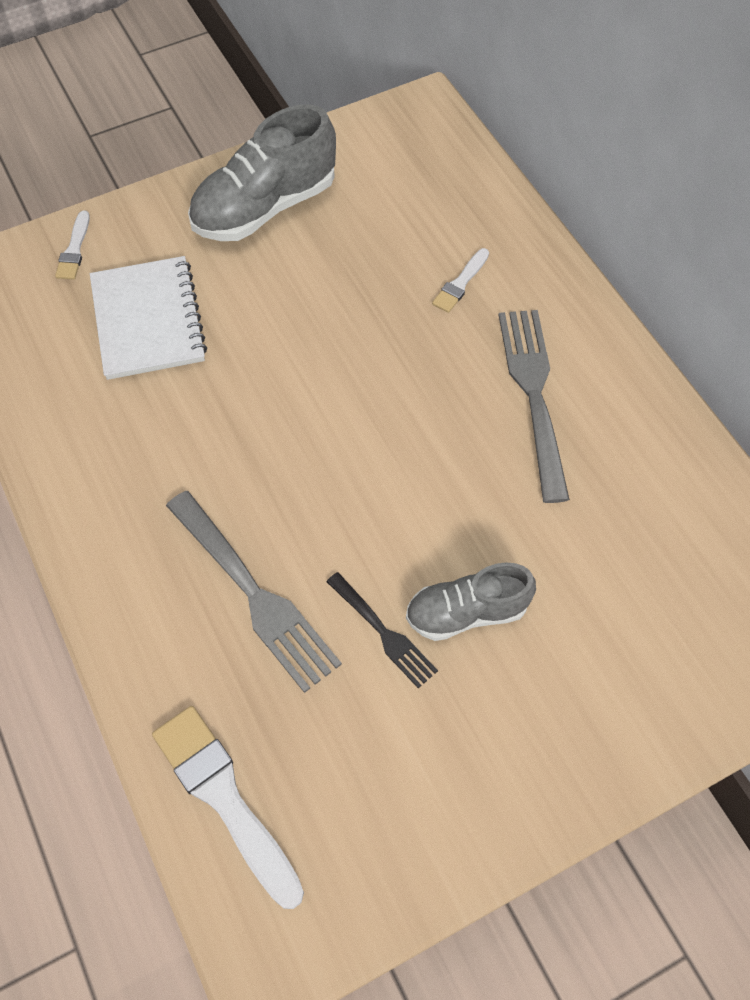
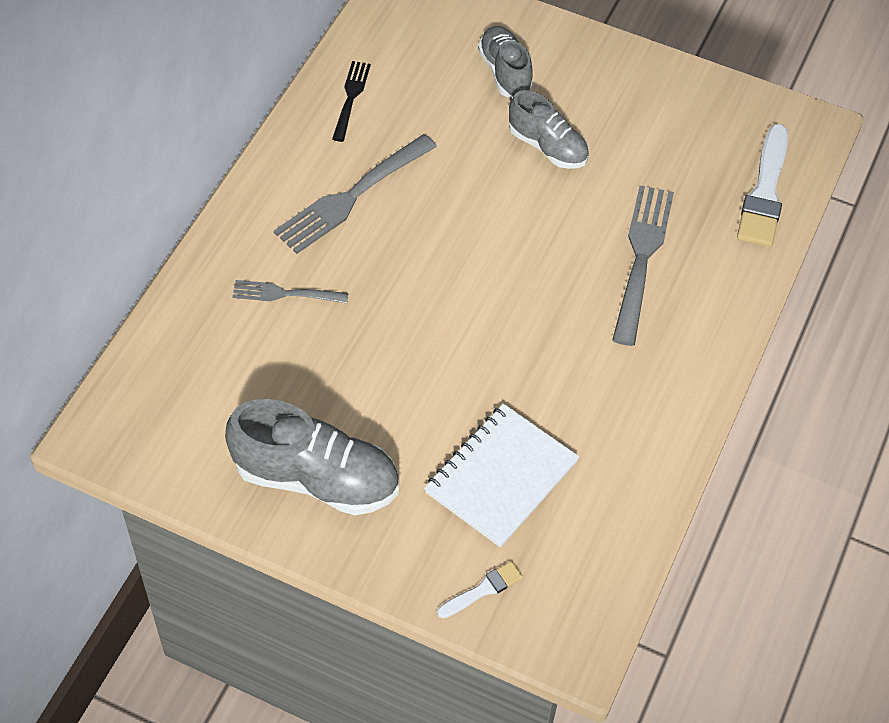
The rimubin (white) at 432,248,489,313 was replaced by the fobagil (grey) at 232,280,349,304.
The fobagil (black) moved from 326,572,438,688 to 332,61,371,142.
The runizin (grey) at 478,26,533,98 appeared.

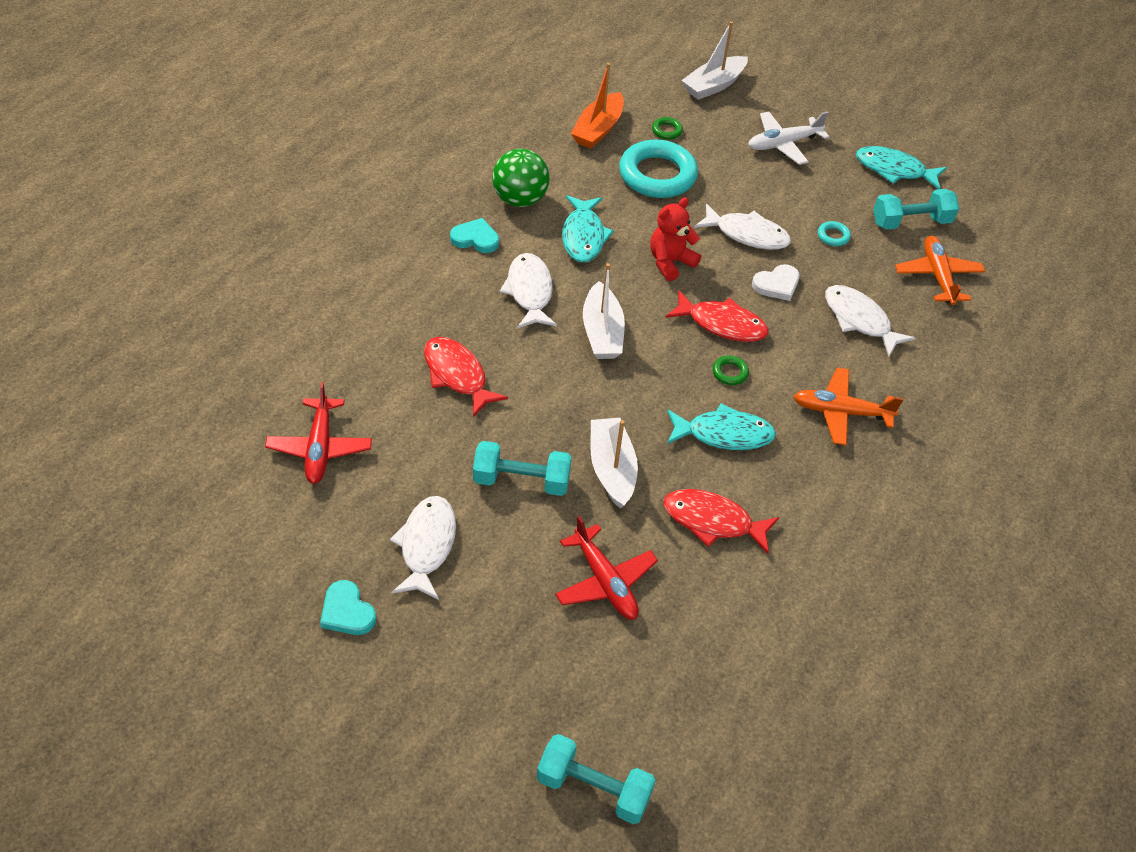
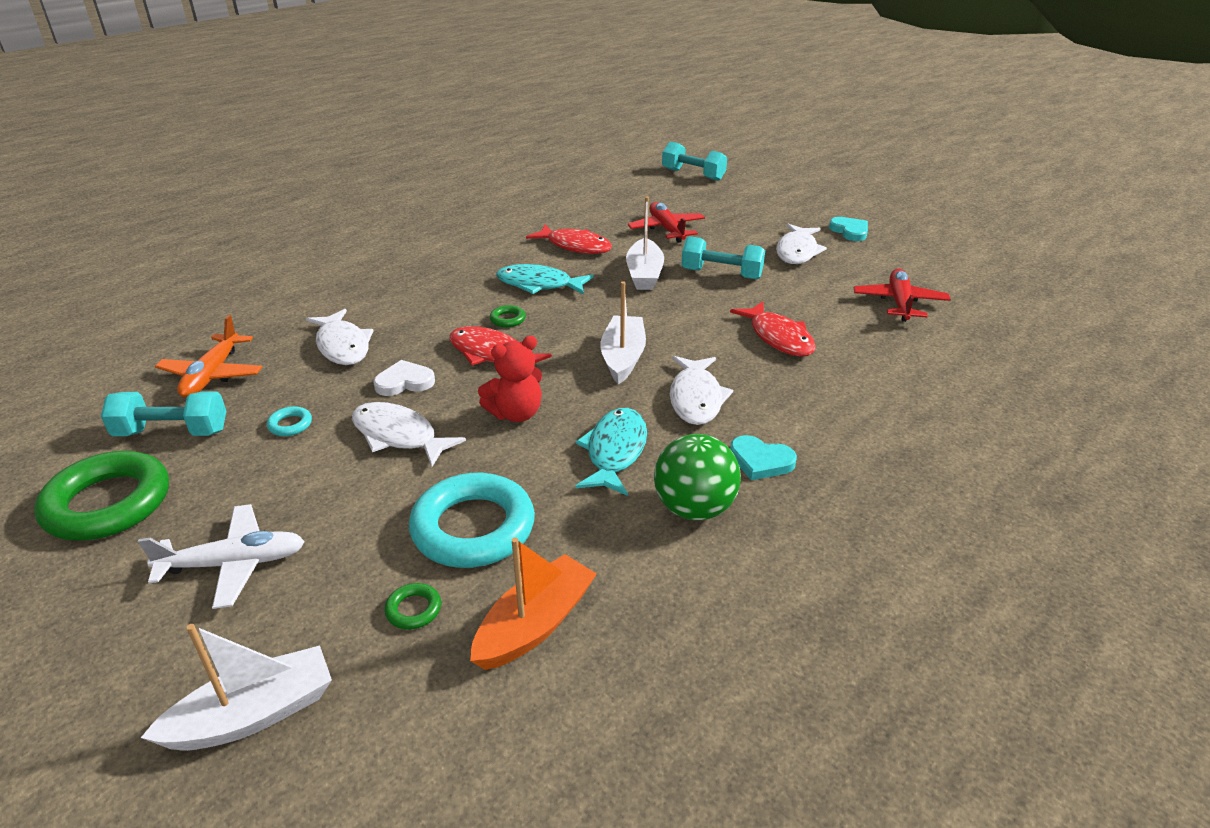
The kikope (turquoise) at 856,146,947,189 was replaced by the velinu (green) at 34,451,169,541.
The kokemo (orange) at 793,367,903,445 disappeared.

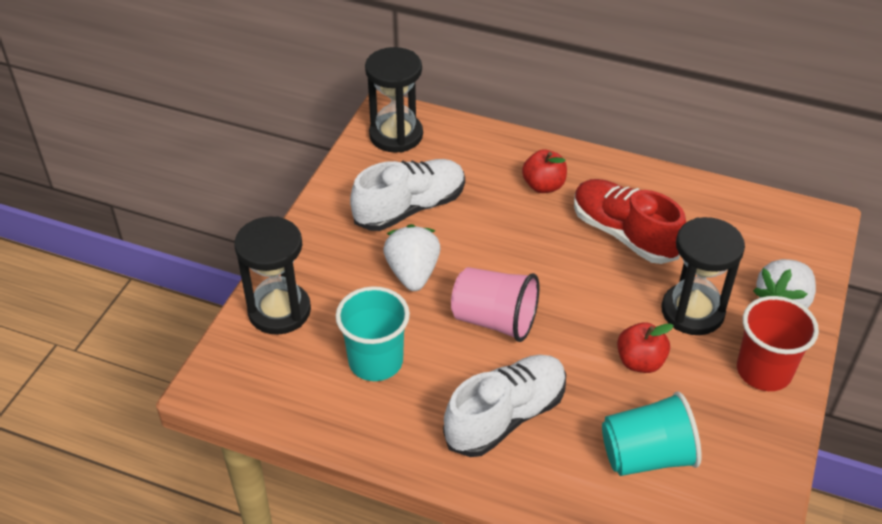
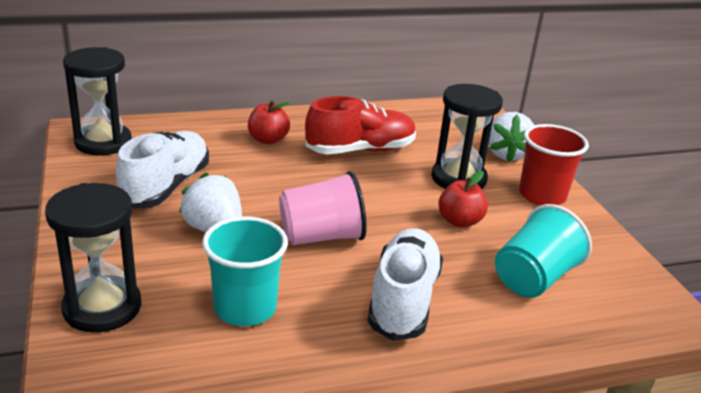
The runizin (red) at 574,179,686,264 turned 150 degrees clockwise.

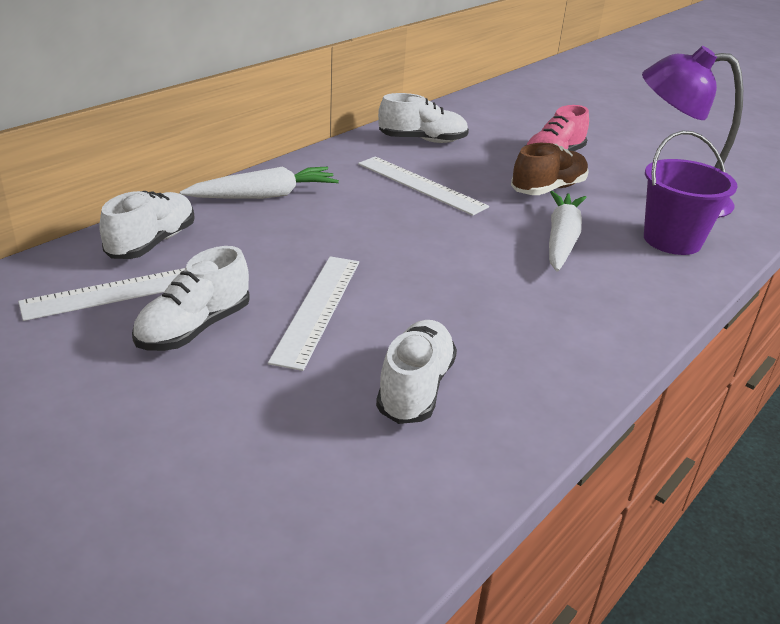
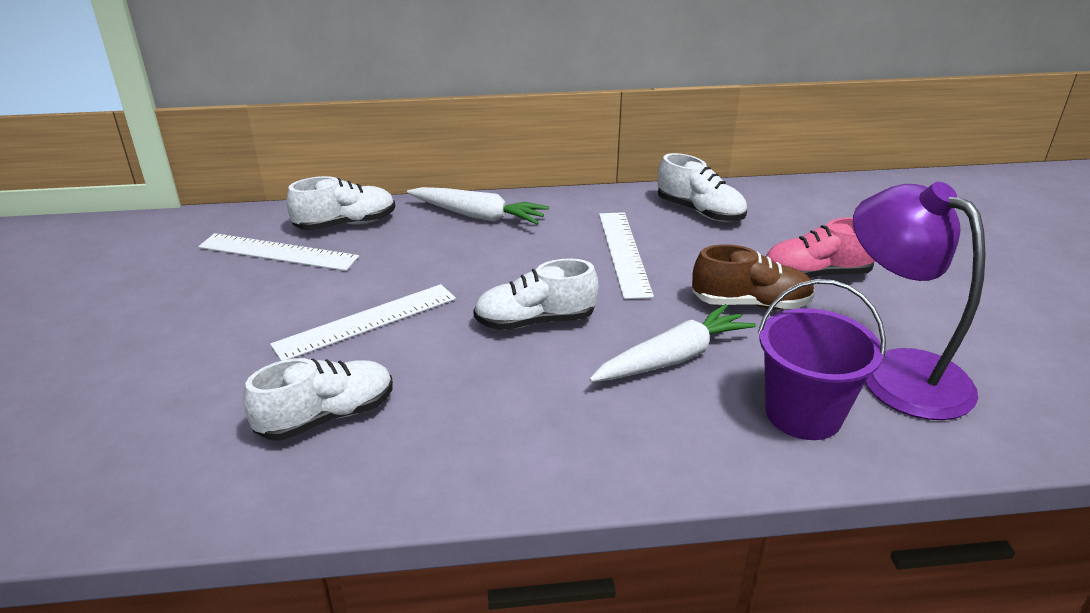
The runizin (white) moved from 132,246,250,351 to 473,258,598,330.

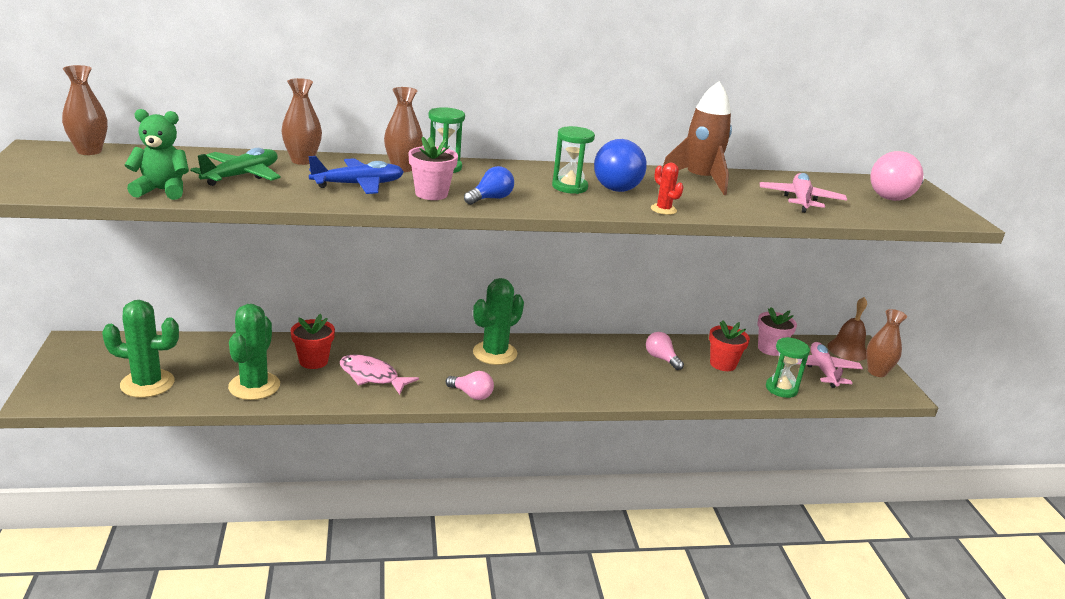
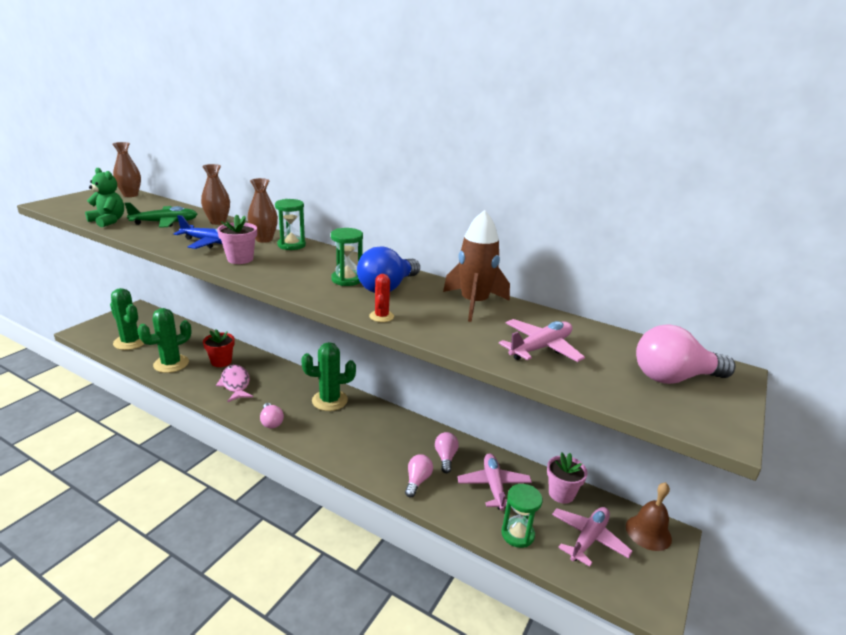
The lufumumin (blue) at 464,166,514,205 disappeared.
The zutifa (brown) at 866,309,907,377 disappeared.
The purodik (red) at 709,320,750,371 was replaced by the kokemo (pink) at 457,453,532,511.
The lufumumin (pink) at 405,454,433,497 appeared.

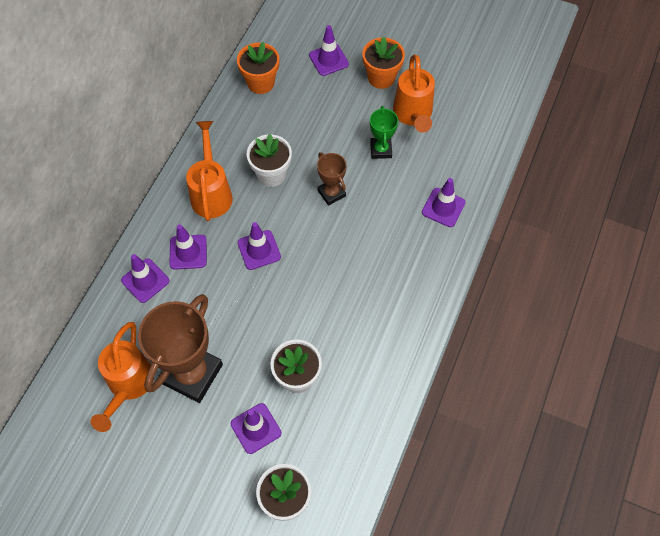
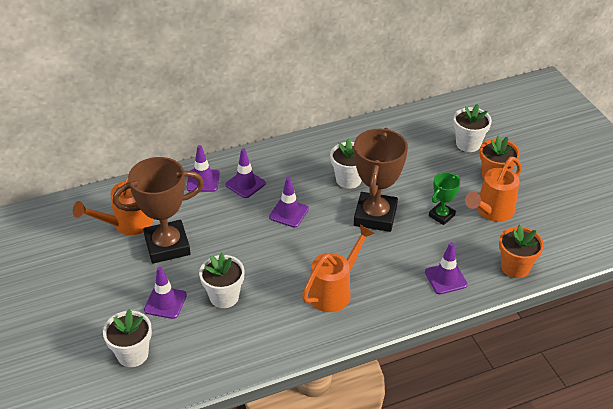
The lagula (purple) at 309,25,349,76 was replaced by the purodik (white) at 453,104,492,152.
The purodik (orange) moved from 237,42,279,94 to 499,225,544,278.
The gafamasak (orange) moved from 186,121,233,221 to 302,225,374,312.
The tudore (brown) at 317,152,346,206 changed to 1.96 times the size.

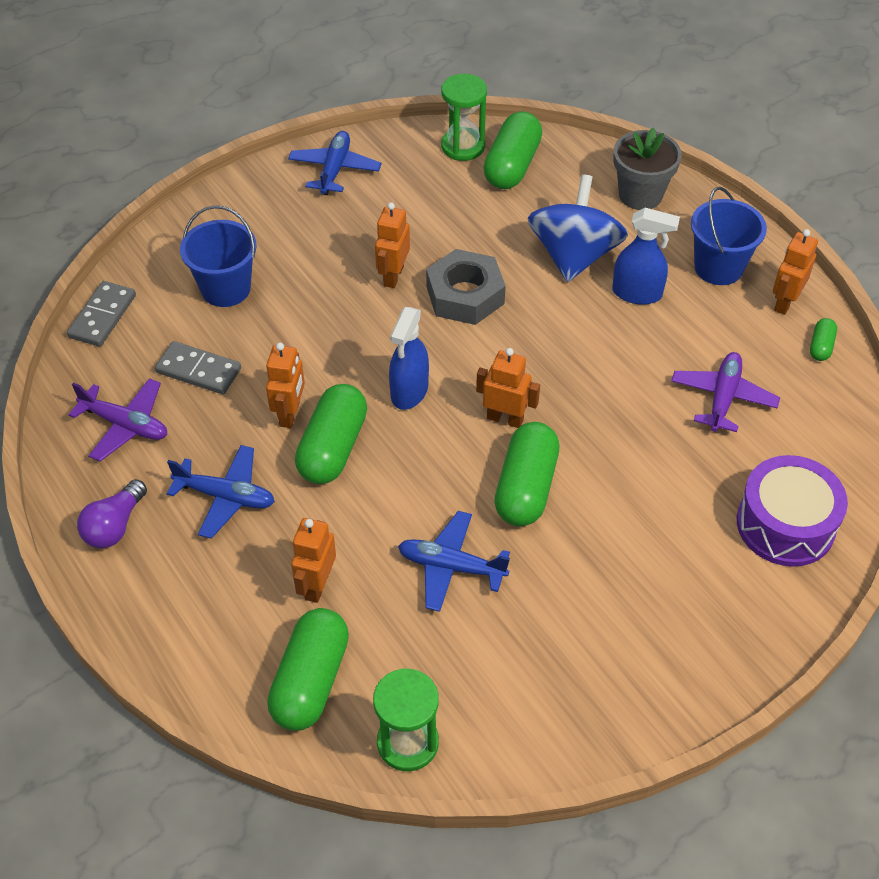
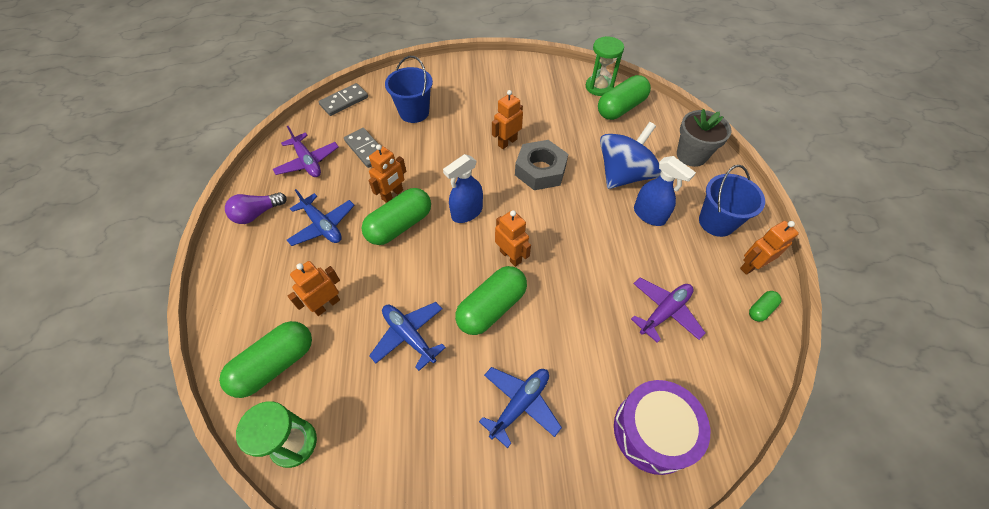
The kokemo (blue) moved from 288,131,382,195 to 479,367,562,448.

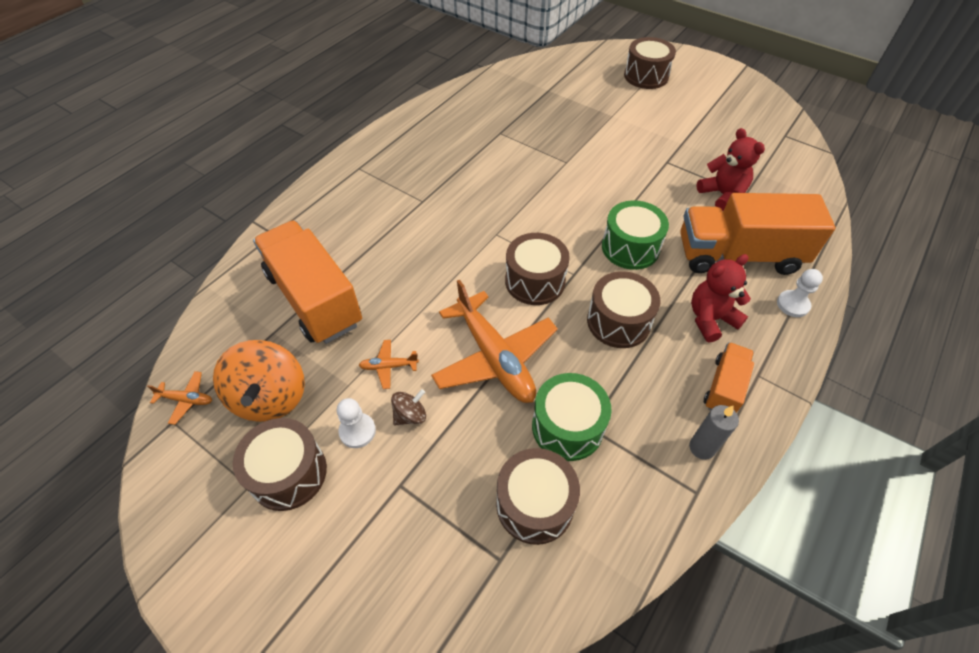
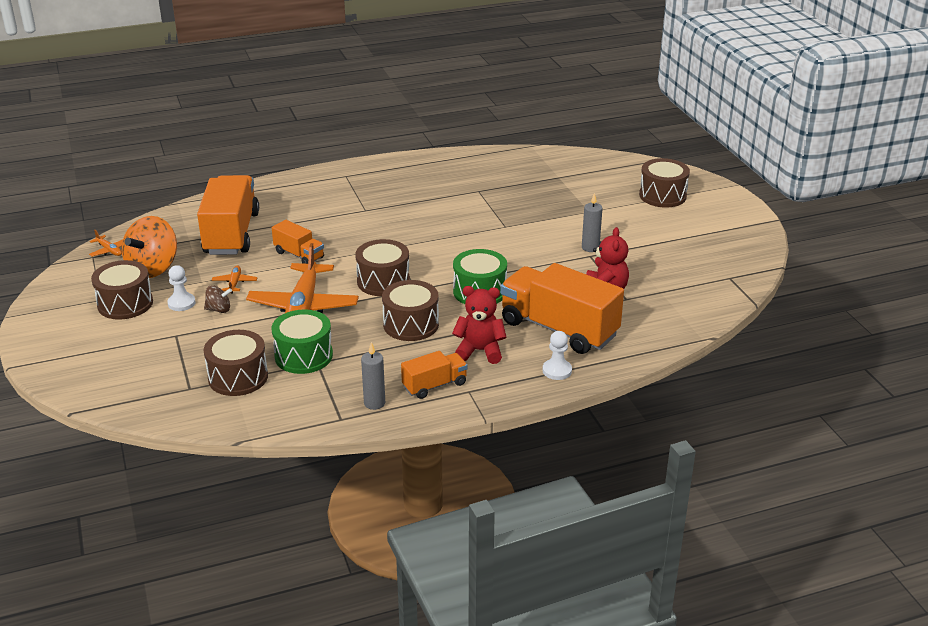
The kokemo (orange) at 359,340,419,389 turned 60 degrees clockwise.
The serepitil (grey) at 582,193,602,252 appeared.
The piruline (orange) at 272,220,324,264 appeared.

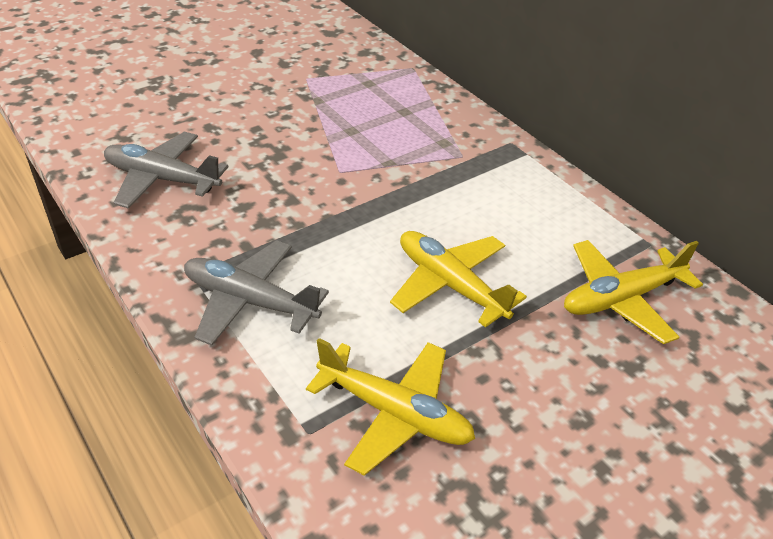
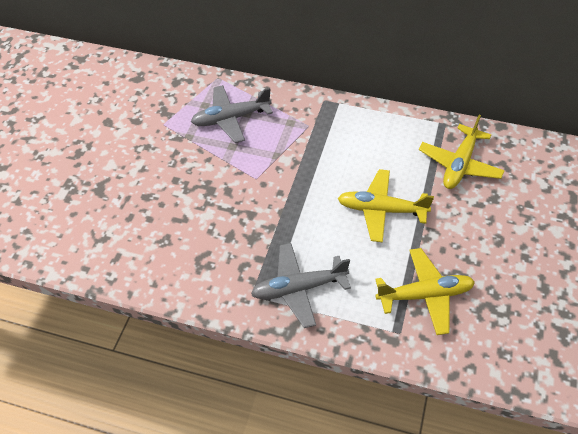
The kokemo (grey) moved from 104,132,229,209 to 191,85,273,143.

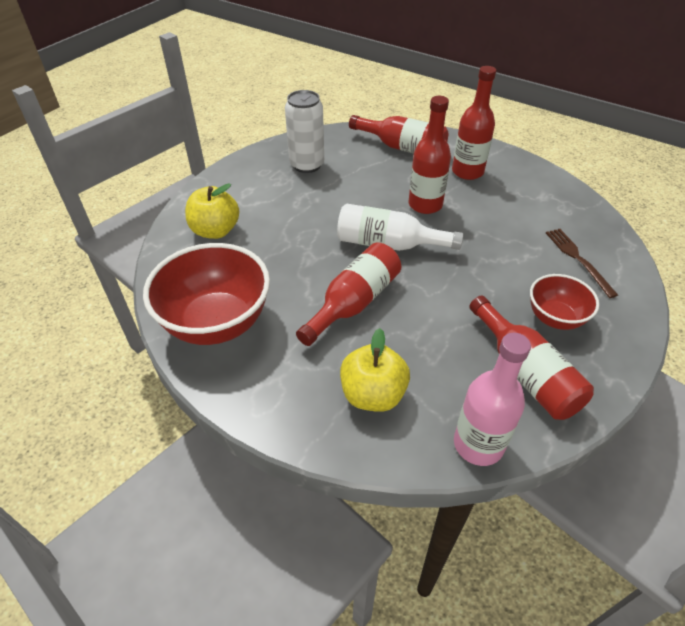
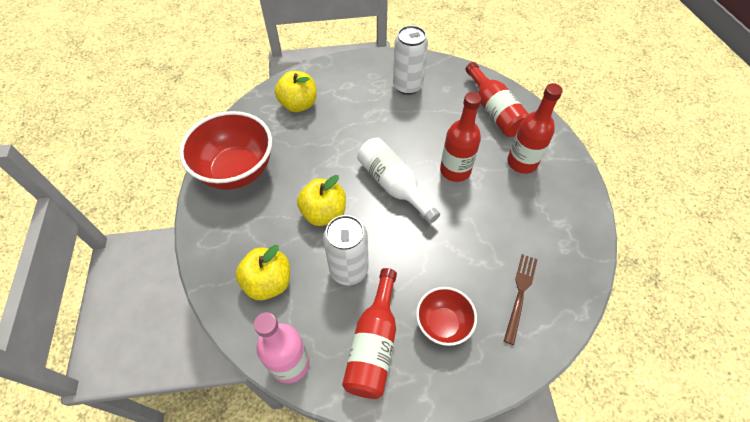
The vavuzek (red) at 296,242,401,346 was replaced by the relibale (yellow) at 297,175,346,226.
The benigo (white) at 323,215,369,285 appeared.

